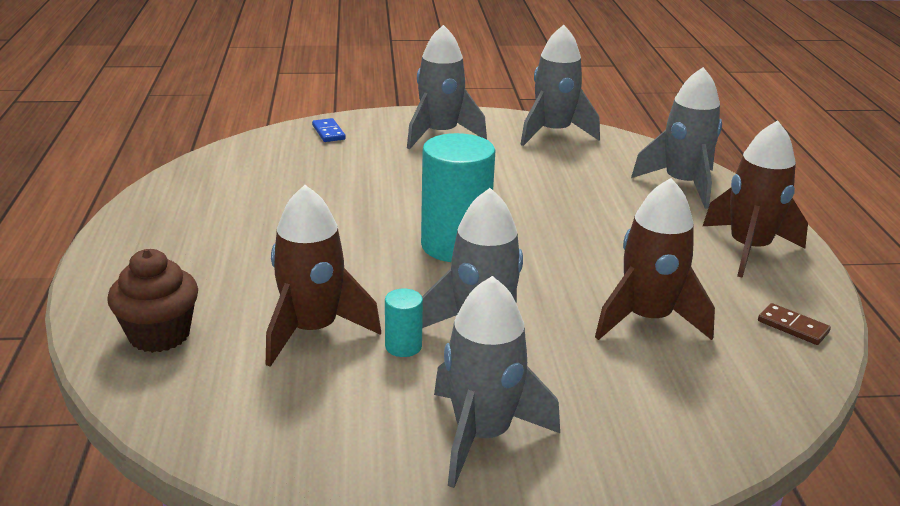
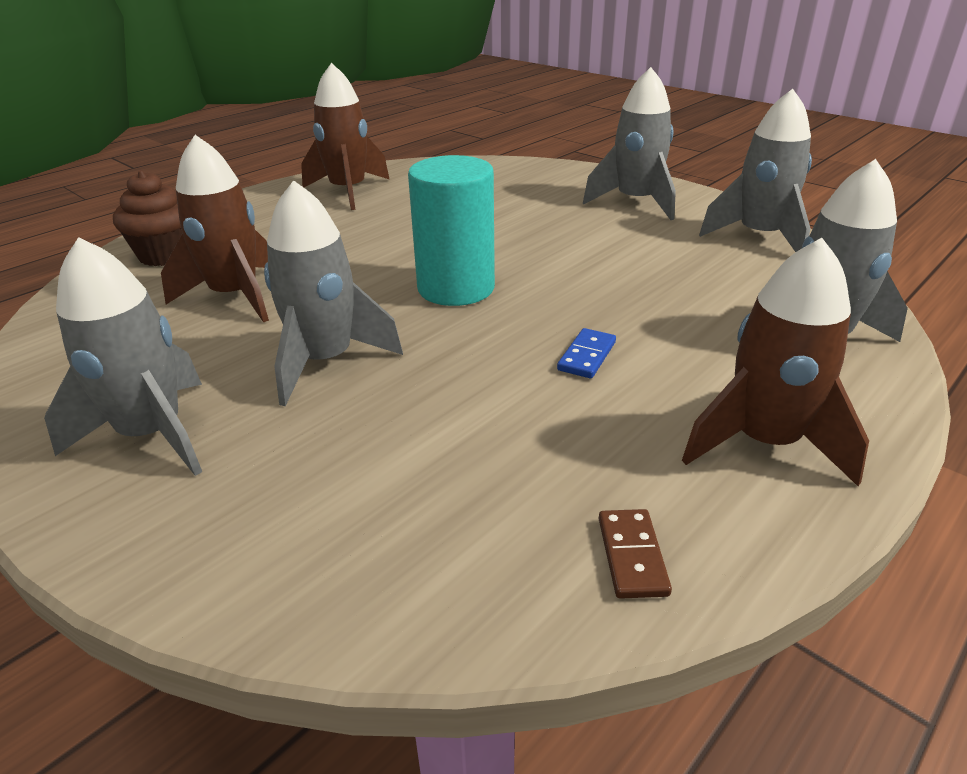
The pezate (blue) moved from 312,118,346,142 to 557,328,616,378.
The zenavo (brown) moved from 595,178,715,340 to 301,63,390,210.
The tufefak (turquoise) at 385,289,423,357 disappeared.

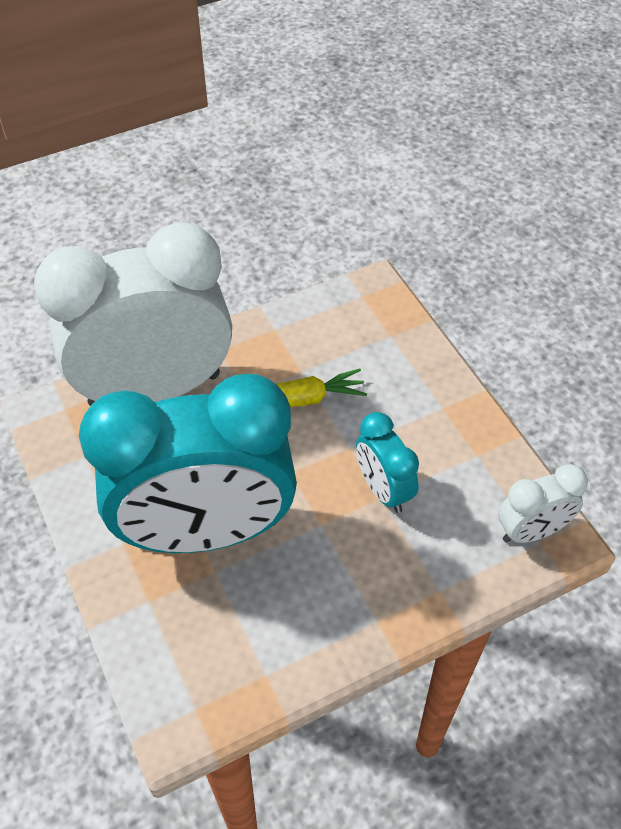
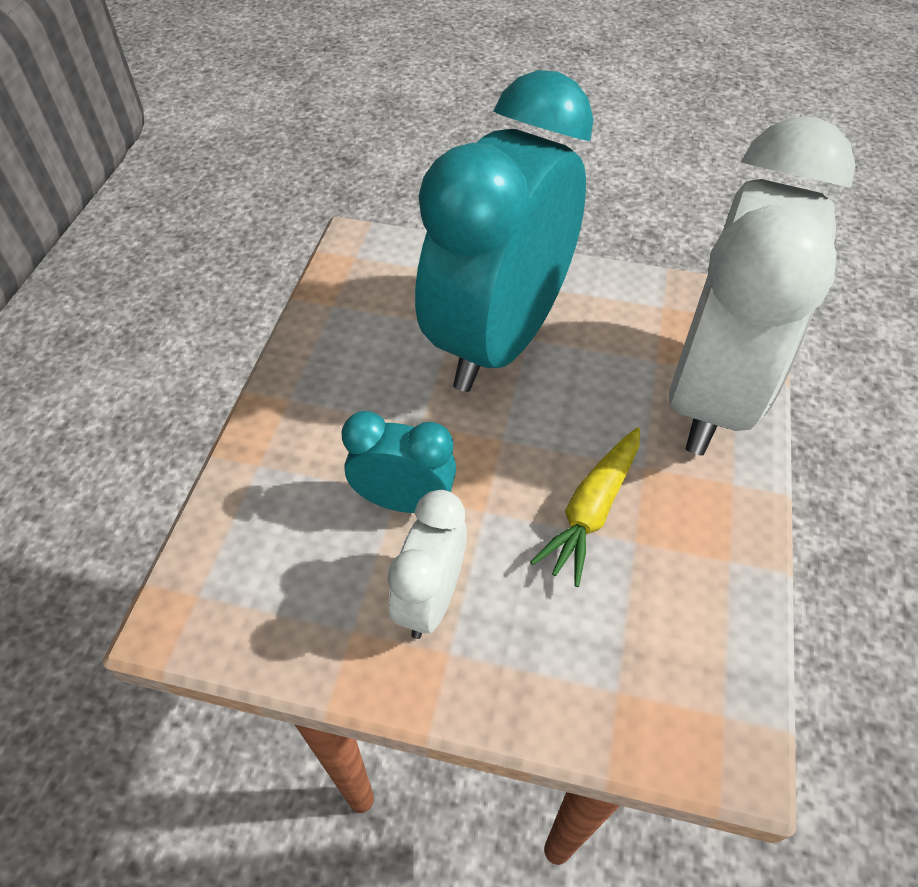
The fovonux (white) moved from 498,464,588,543 to 388,490,467,639.

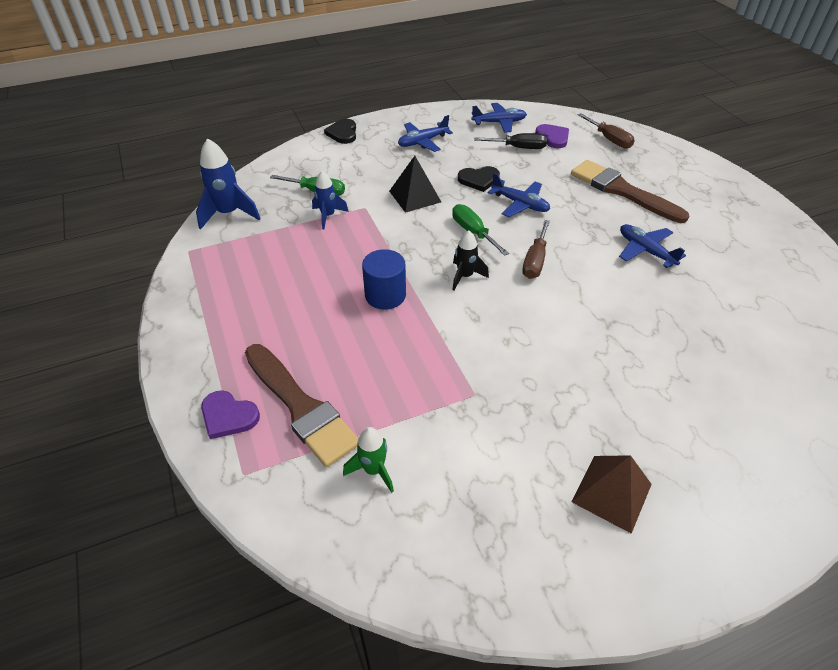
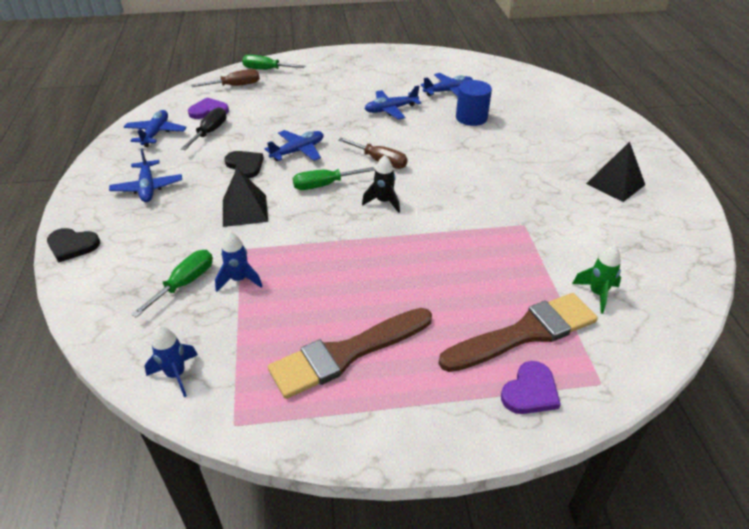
The zenavo (blue) at 196,138,261,230 changed to 0.63 times the size.
The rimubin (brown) moved from 571,160,689,223 to 268,308,432,399.
The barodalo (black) at 458,166,500,192 turned 45 degrees counterclockwise.
The tufefak (blue) moved from 362,249,406,310 to 456,80,492,126.
The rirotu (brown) at 572,455,652,534 became the rirotu (black) at 586,142,645,202.
The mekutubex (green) at 242,55,305,70 appeared.
The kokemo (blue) at 421,73,473,97 appeared.

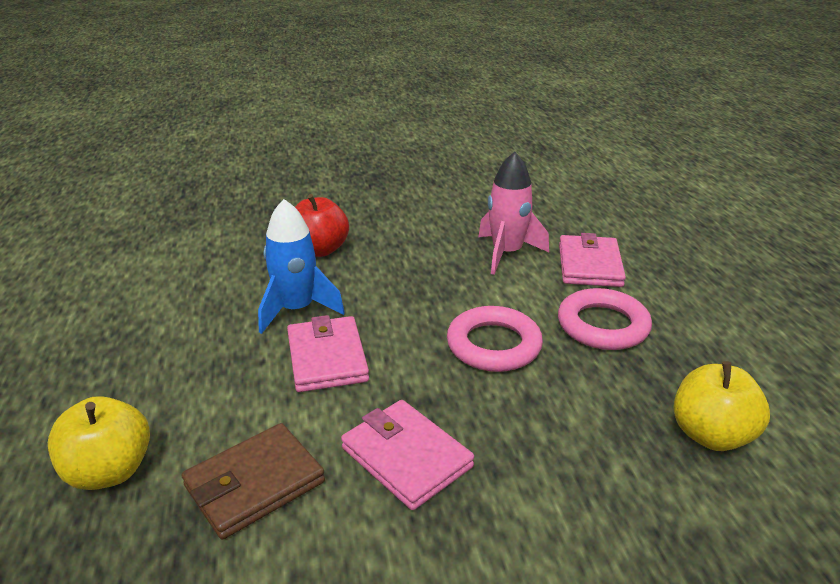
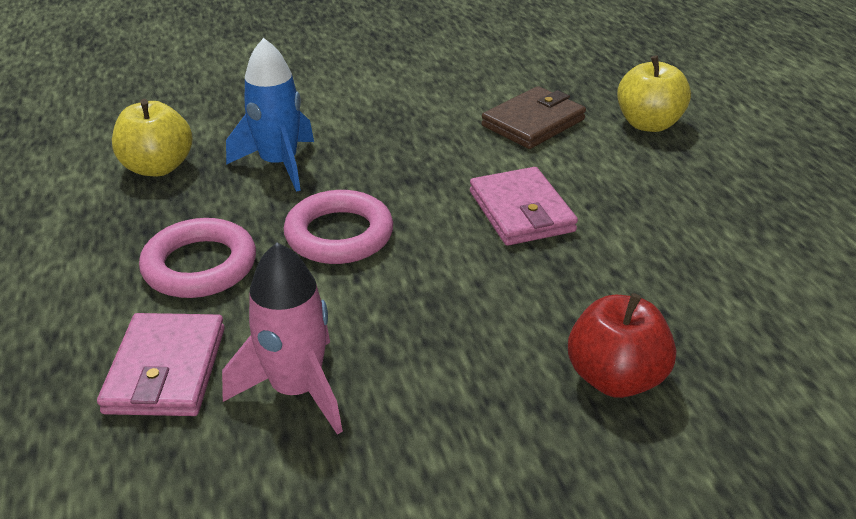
The zenavo (blue) moved from 258,199,345,334 to 226,38,314,192.
The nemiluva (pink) at 341,400,474,510 disappeared.

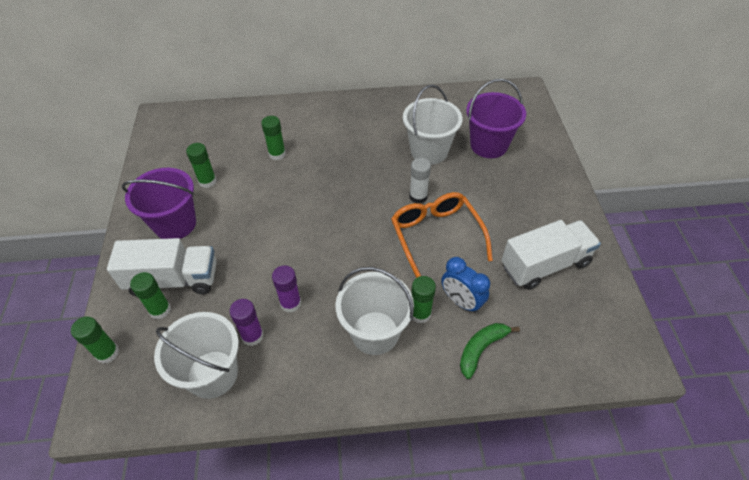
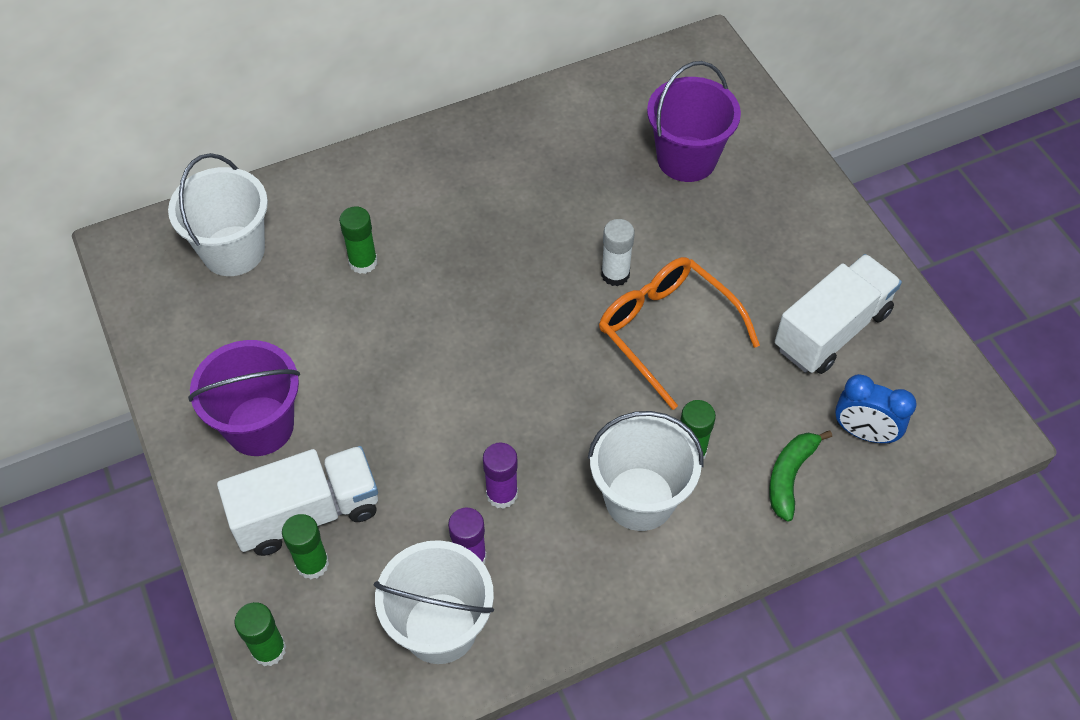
The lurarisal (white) moved from 403,85,463,165 to 168,153,268,276.
The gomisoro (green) at 186,143,217,188 disappeared.
The fovonux (blue) moved from 441,257,490,313 to 835,374,917,444.

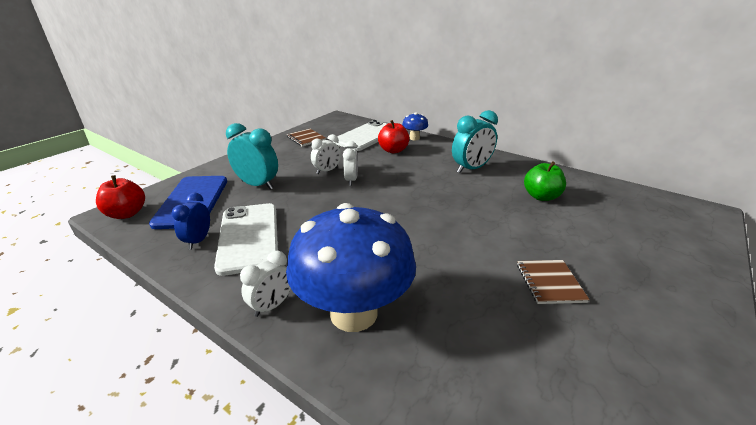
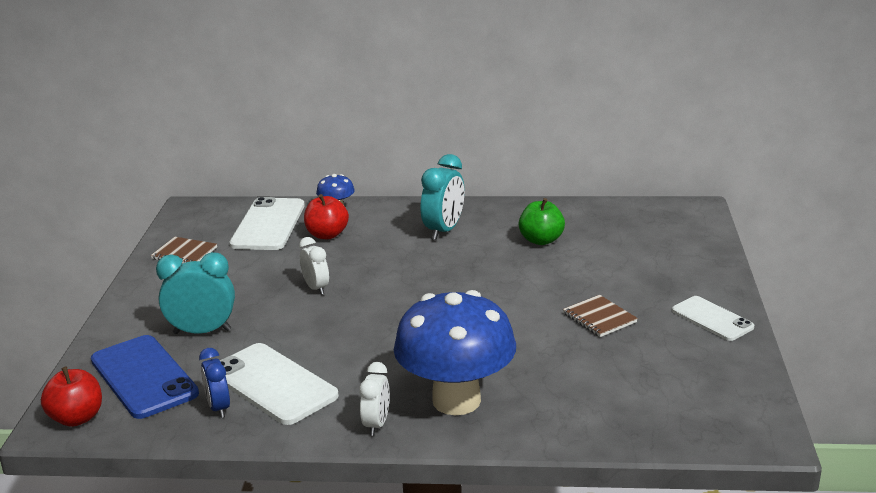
The fovonux (white) at 311,134,341,174 disappeared.
The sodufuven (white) at 672,296,754,341 appeared.

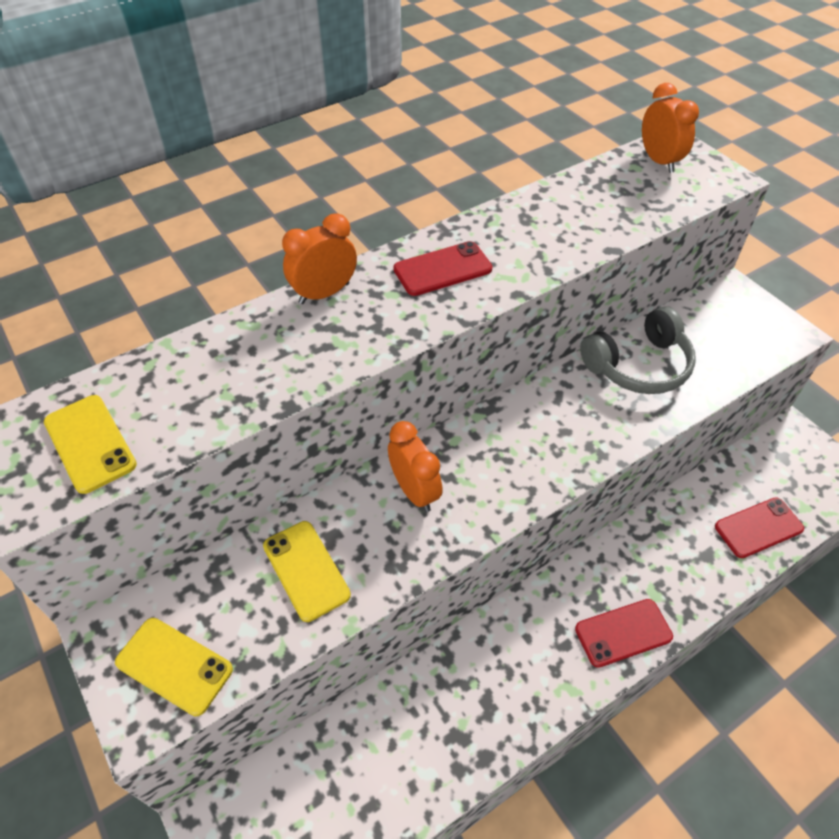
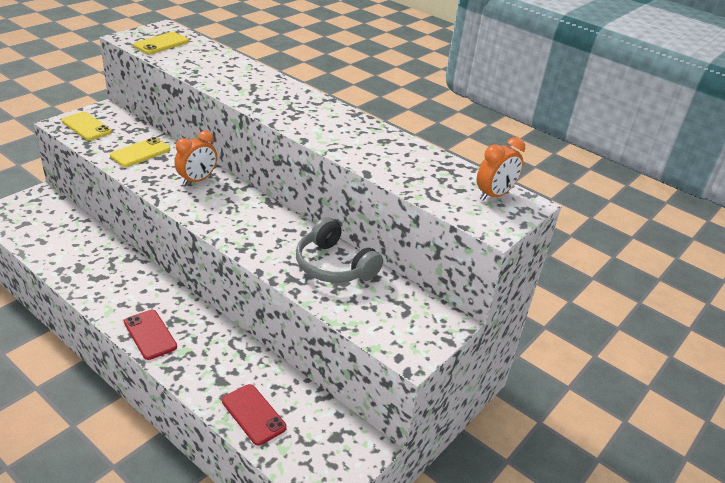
The fovonux (orange) at 282,213,357,304 disappeared.
The sodufuven (red) at 393,241,493,296 disappeared.
The sodufuven (yellow) at 115,618,233,716 turned 60 degrees counterclockwise.

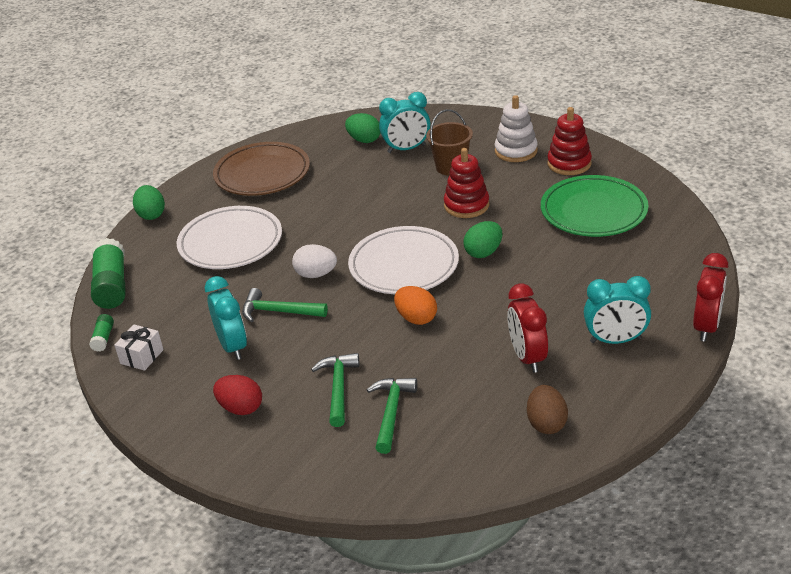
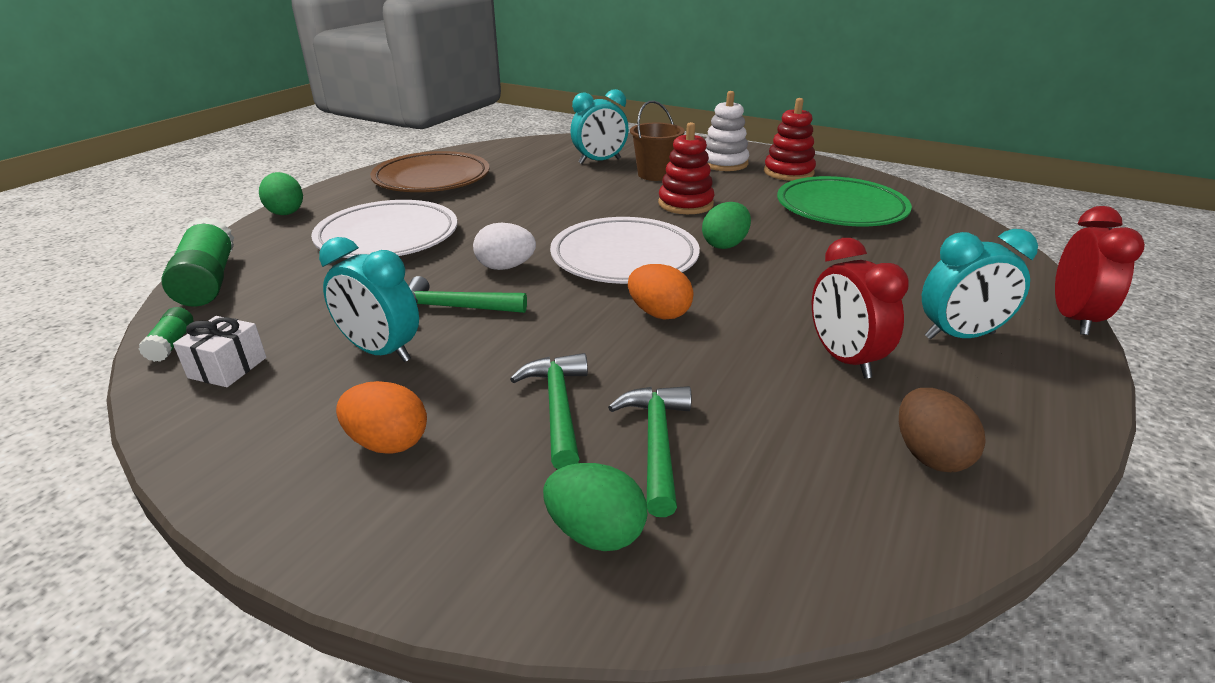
The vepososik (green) moved from 345,113,380,143 to 543,463,647,551.
The fovonux (turquoise) at 204,276,247,360 turned 150 degrees clockwise.
The vepososik (red) at 213,375,262,415 became the vepososik (orange) at 336,381,427,454.

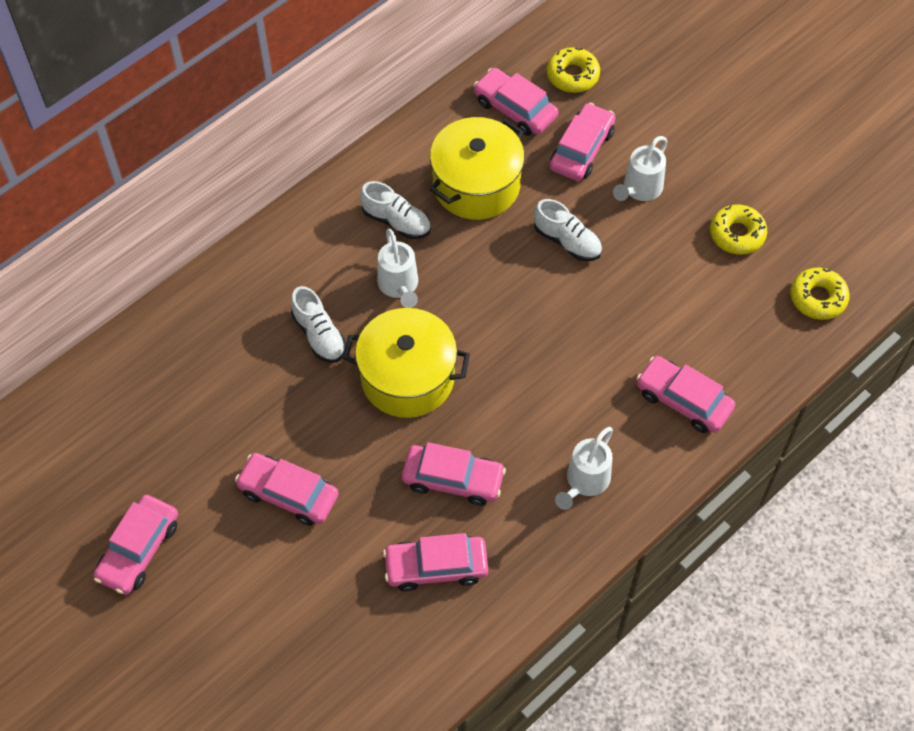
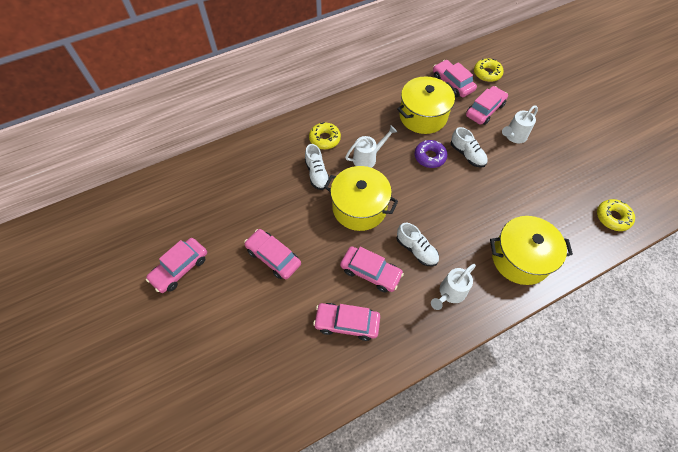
The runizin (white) moved from 360,181,431,239 to 397,223,439,266.
The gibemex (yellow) moved from 710,204,767,255 to 309,122,341,149.
The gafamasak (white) at 377,229,418,308 turned 120 degrees counterclockwise.
The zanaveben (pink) at 636,356,735,433 was replaced by the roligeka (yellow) at 490,216,573,285.
The gibemex (purple) at 414,140,447,168 appeared.

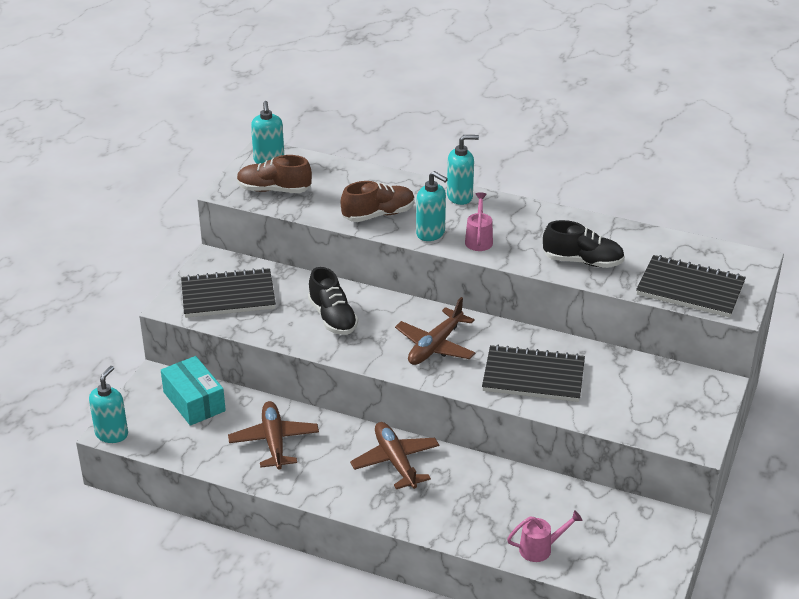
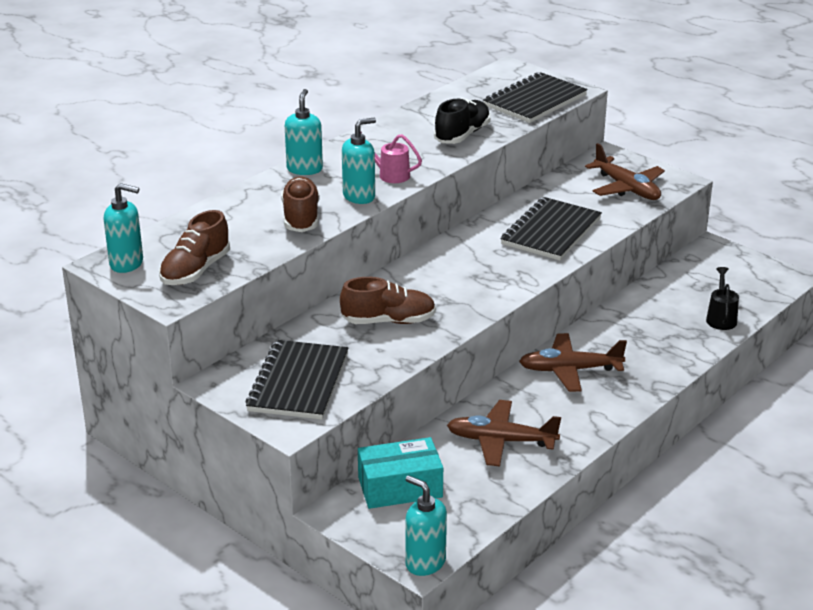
The runizin (black) at 308,267,358,335 became the runizin (brown) at 340,277,436,324.
The kokemo (brown) moved from 395,297,475,365 to 585,143,665,200.
The gafamasak (pink) at 507,510,583,562 became the gafamasak (black) at 706,267,739,330.

